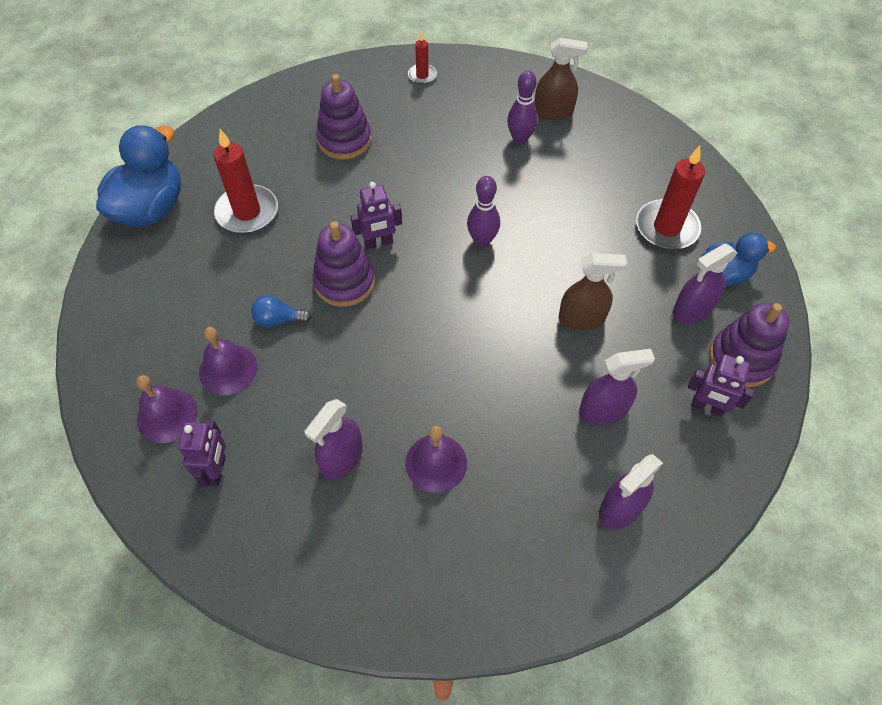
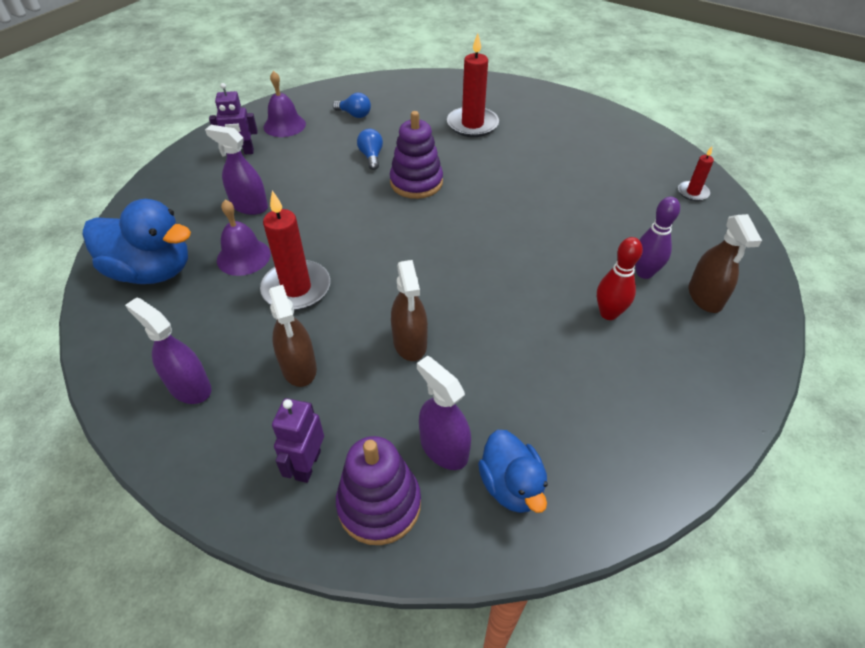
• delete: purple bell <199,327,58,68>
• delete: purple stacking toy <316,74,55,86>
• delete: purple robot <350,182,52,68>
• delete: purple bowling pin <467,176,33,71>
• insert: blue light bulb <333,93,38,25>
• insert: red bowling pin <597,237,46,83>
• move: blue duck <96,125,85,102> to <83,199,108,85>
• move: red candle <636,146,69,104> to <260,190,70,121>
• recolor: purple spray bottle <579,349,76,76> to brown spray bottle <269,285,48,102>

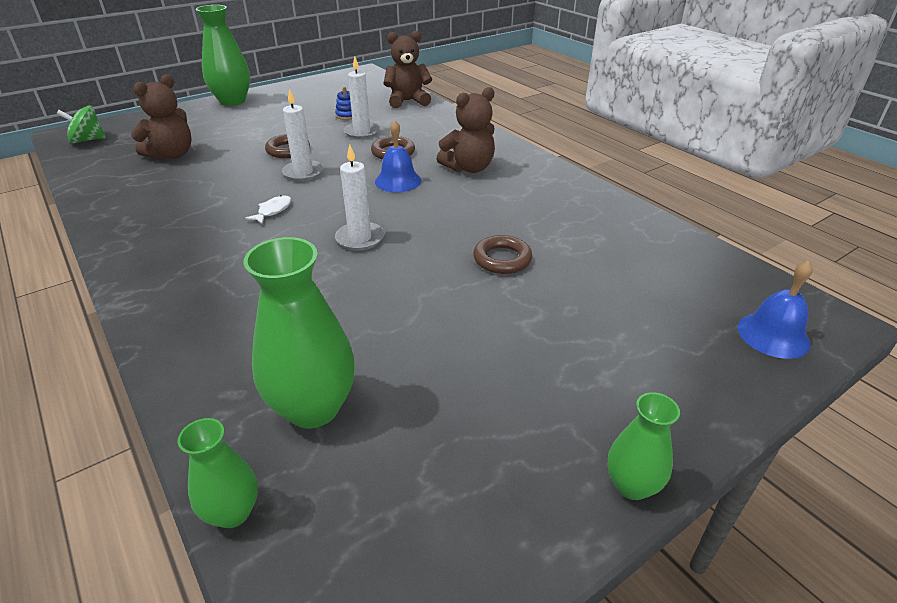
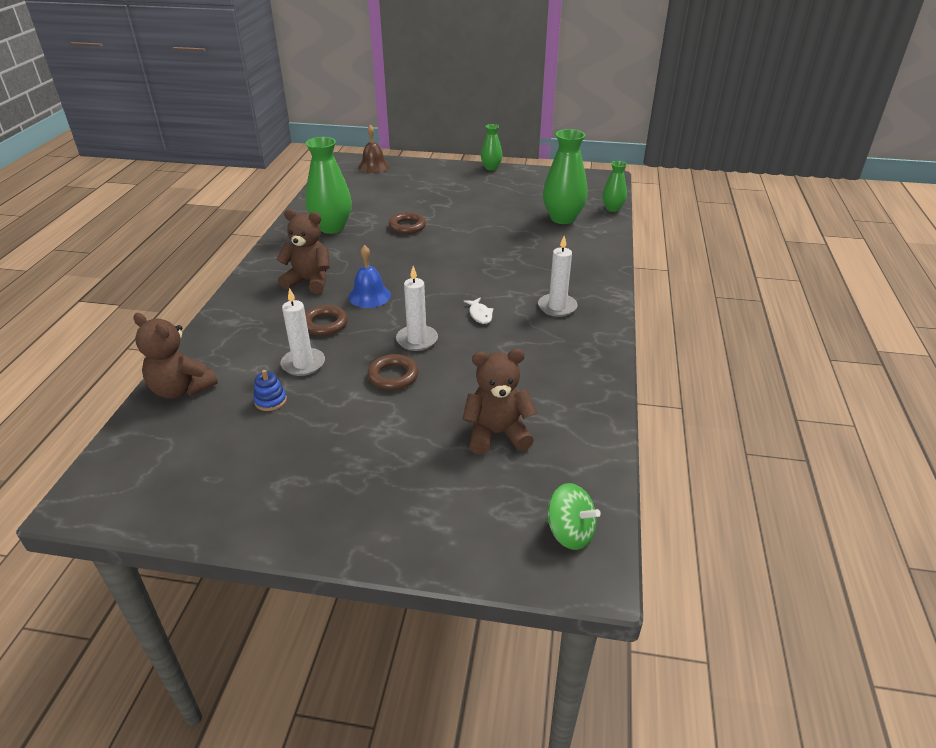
• move: green vase <196,5,54,101> to <306,137,46,97>
• move: white candle <335,144,49,107> to <538,236,40,81>
• recolor: blue bell <737,260,76,99> to brown bell <358,125,32,48>
• rotate: white fish <245,195,47,29> = <463,298,31,26> 90 degrees counterclockwise

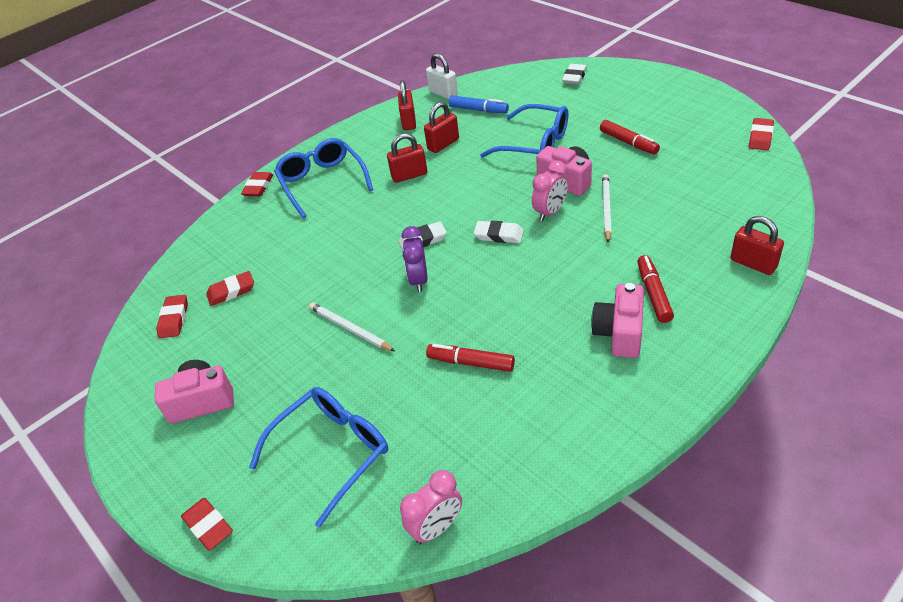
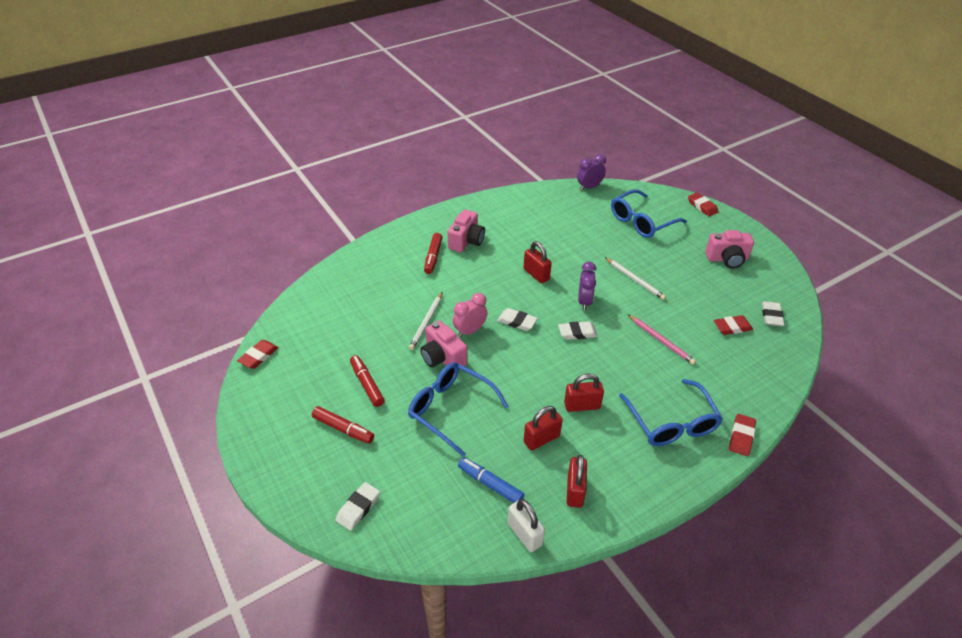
• insert: pink pencil <628,315,68,50>
• move: red marker <426,344,89,28> to <312,406,62,38>
• move: red padlock <730,216,54,59> to <523,241,29,42>
• recolor: red eraser <156,295,32,43> to white eraser <762,301,22,25>
• recolor: pink clock <400,470,62,75> to purple clock <577,154,29,37>

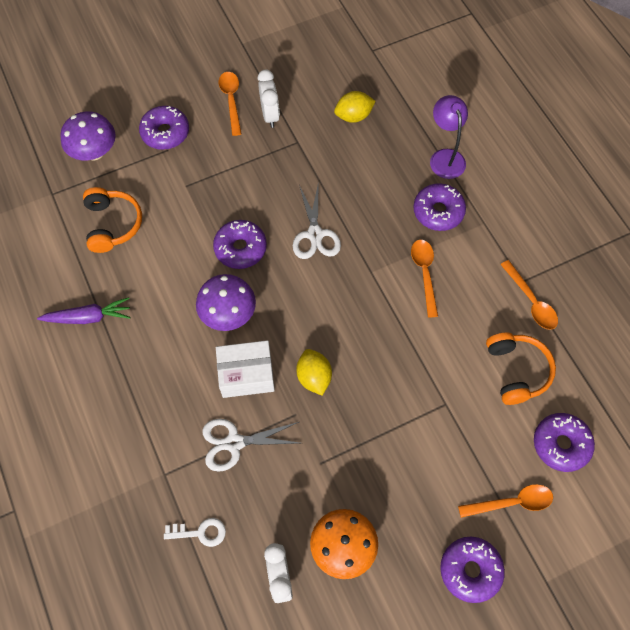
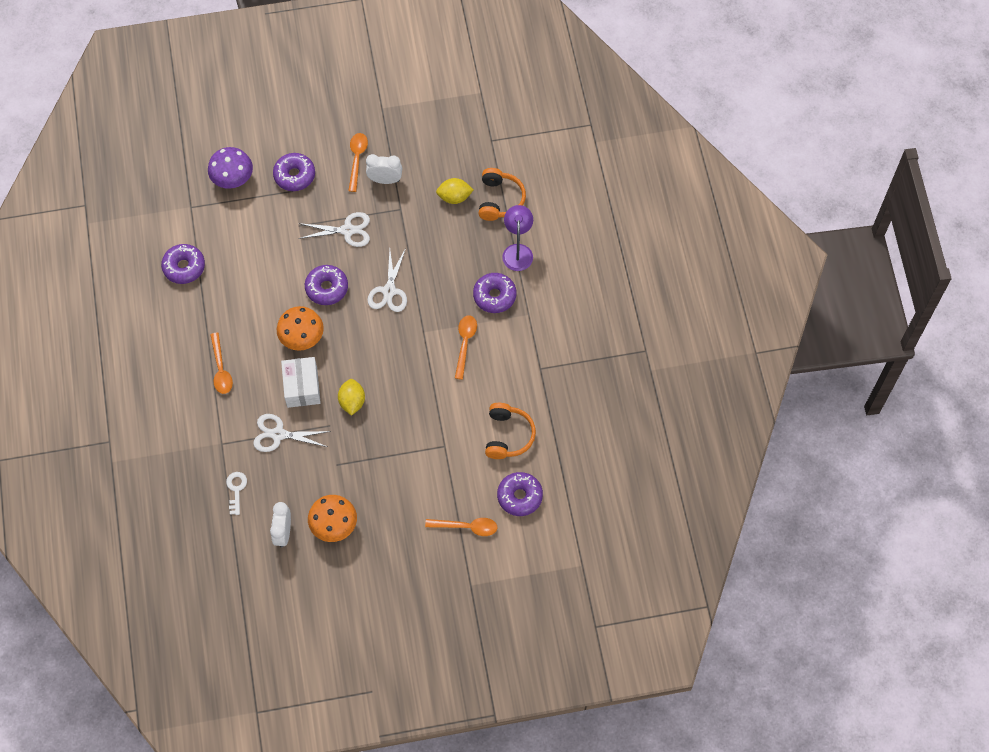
• delete: purple carrot <37,297,93,27>
• insert: white scissors <299,212,71,35>
• move: orange headphones <83,187,59,66> to <478,168,48,53>
• move: purple donut <440,537,65,66> to <161,244,44,40>
• move: orange spoon <500,260,58,70> to <210,332,23,62>
• recolor: purple mushroom <196,274,60,57> to orange mushroom <277,306,47,45>
• rotate: white key <164,518,62,29> = <226,472,21,43> 105 degrees counterclockwise
• rotate: white box <216,340,59,58> = <281,357,40,51> 75 degrees clockwise
• rotate: white clock <258,70,22,58> = <366,154,36,30> 90 degrees counterclockwise

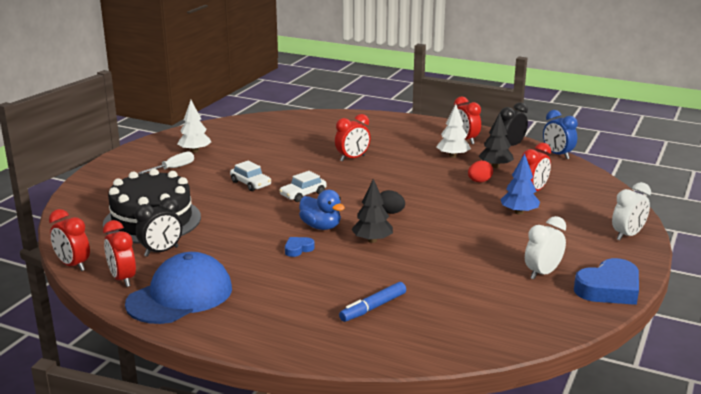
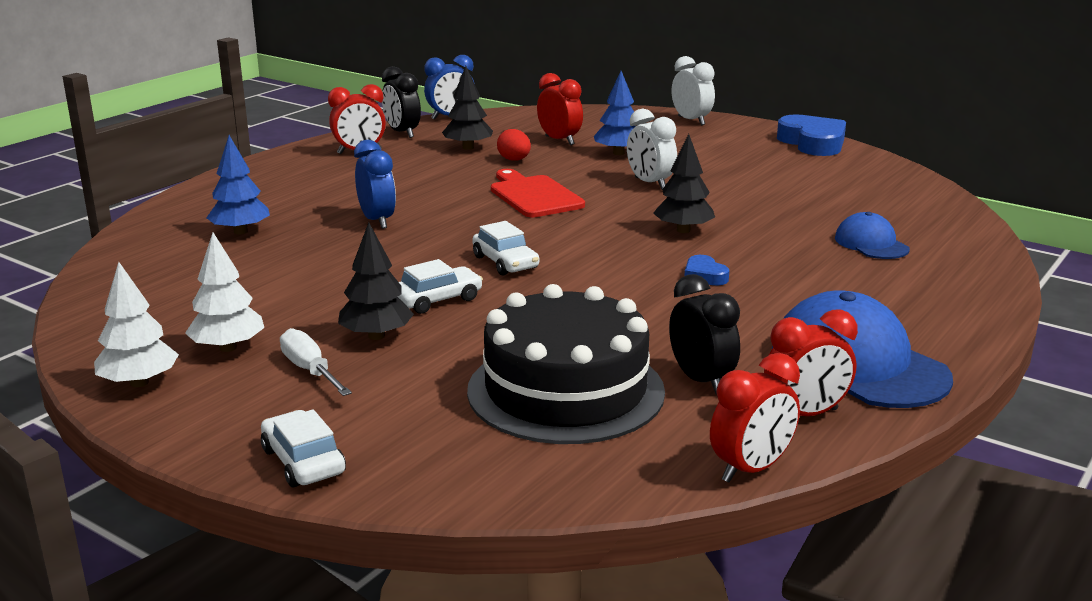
• delete: blue duck <299,190,46,40>
• delete: black egg <380,190,25,24>
• insert: blue tree <206,135,64,99>
• insert: white car <261,409,85,78>
• insert: black tree <338,222,76,118>
• insert: red cutting board <491,169,94,48>
• move: white tree <436,104,35,54> to <94,262,85,125>
• move: white clock <525,216,41,64> to <627,109,50,81>
• replace: blue marker <339,282,67,40> to blue cap <835,212,75,47>
• recolor: red clock <335,114,35,48> to blue clock <354,140,42,89>

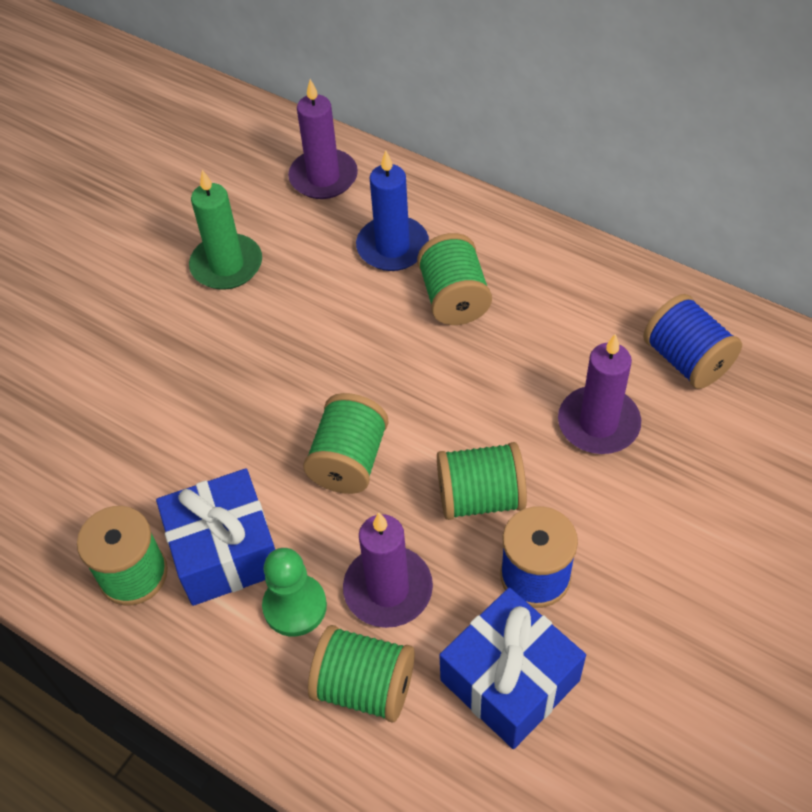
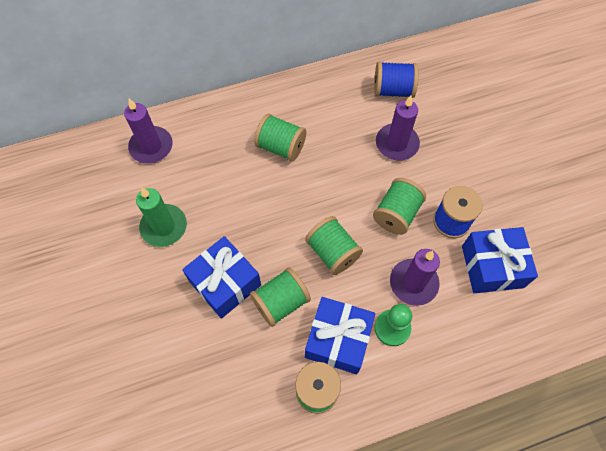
• delete: blue candle <356,150,73,121>
• insert: blue gift <182,236,79,83>
• move: green spool <308,625,107,97> to <250,267,61,60>

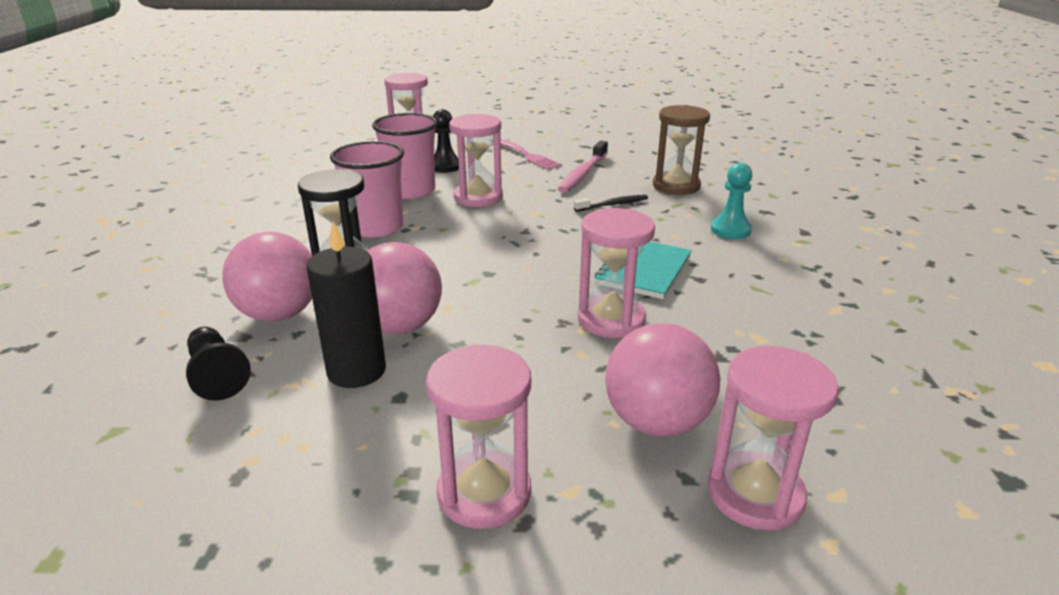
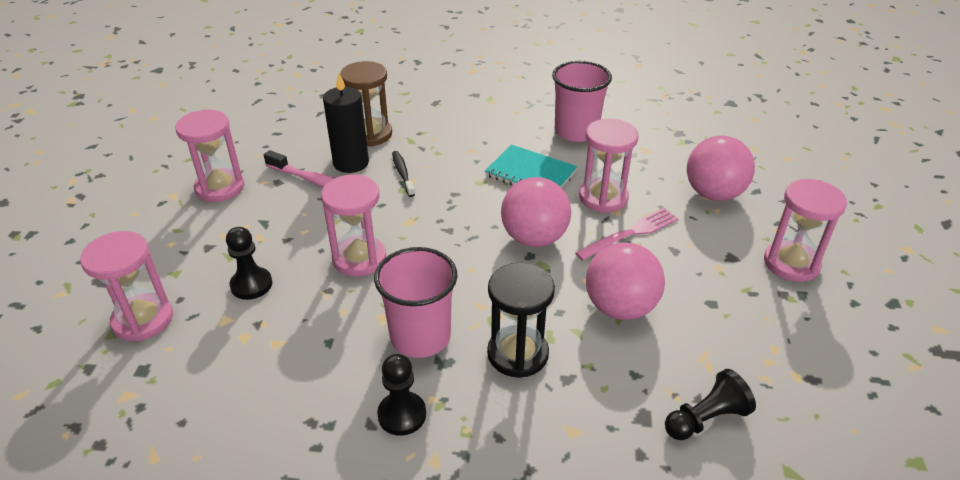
• delete: turquoise pawn <711,163,41,76>
• insert: black pawn <377,354,49,82>
• move: pink ball <222,232,90,89> to <501,177,70,70>
• move: black candle <307,222,79,166> to <323,73,46,100>
• move: pink cup <372,113,66,86> to <552,61,60,81>
• move: pink fork <501,139,61,31> to <575,208,104,53>
• move: pink hourglass <708,346,131,185> to <175,110,69,92>

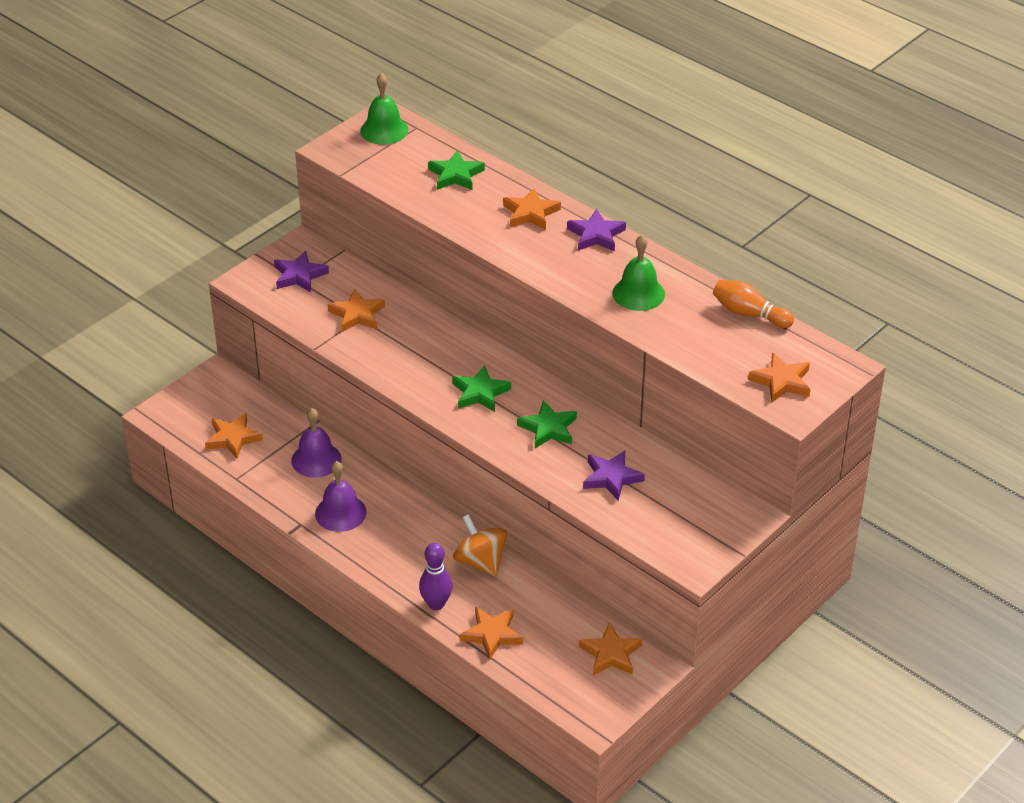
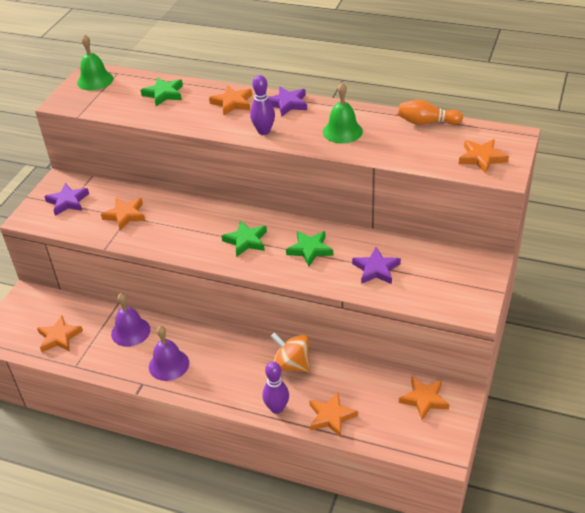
• insert: purple bowling pin <250,75,25,60>

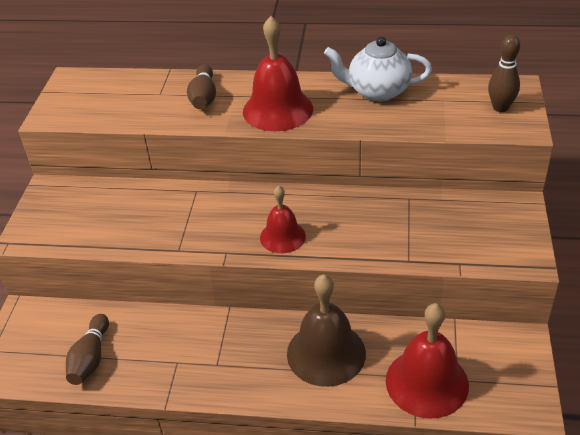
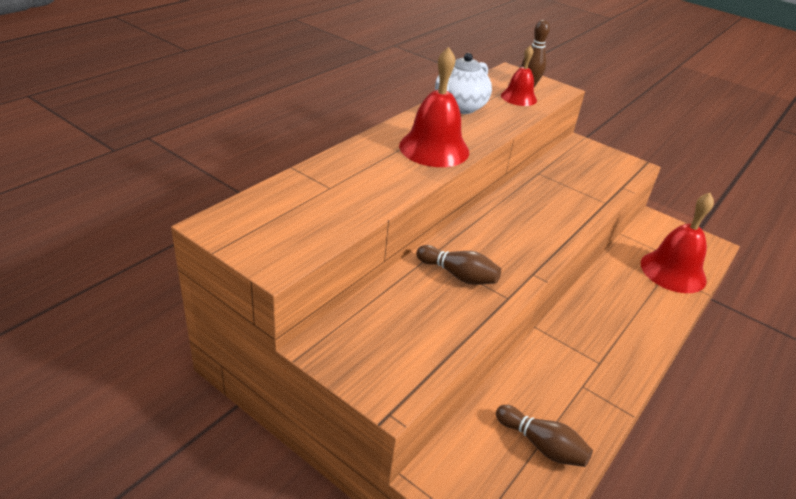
• delete: brown bell <287,274,79,113>
• move: brown bowling pin <187,64,29,45> to <416,245,85,40>
• move: red bell <260,186,46,67> to <501,45,36,61>

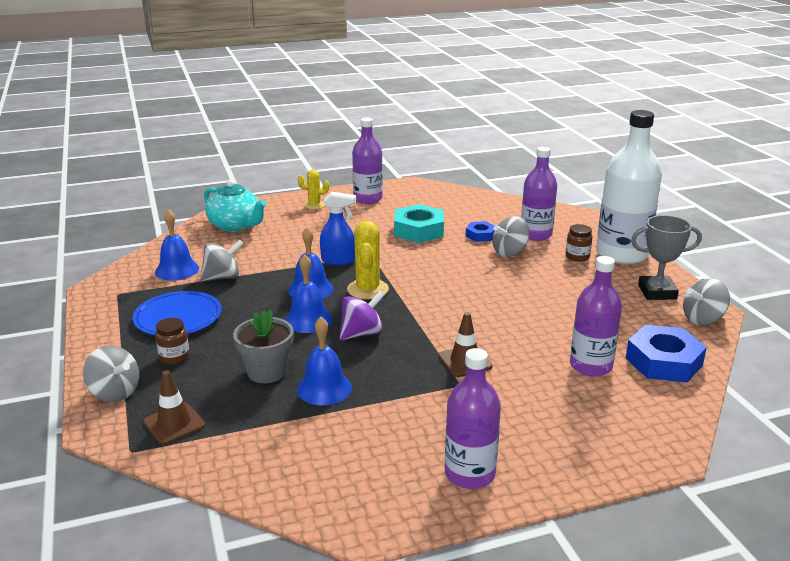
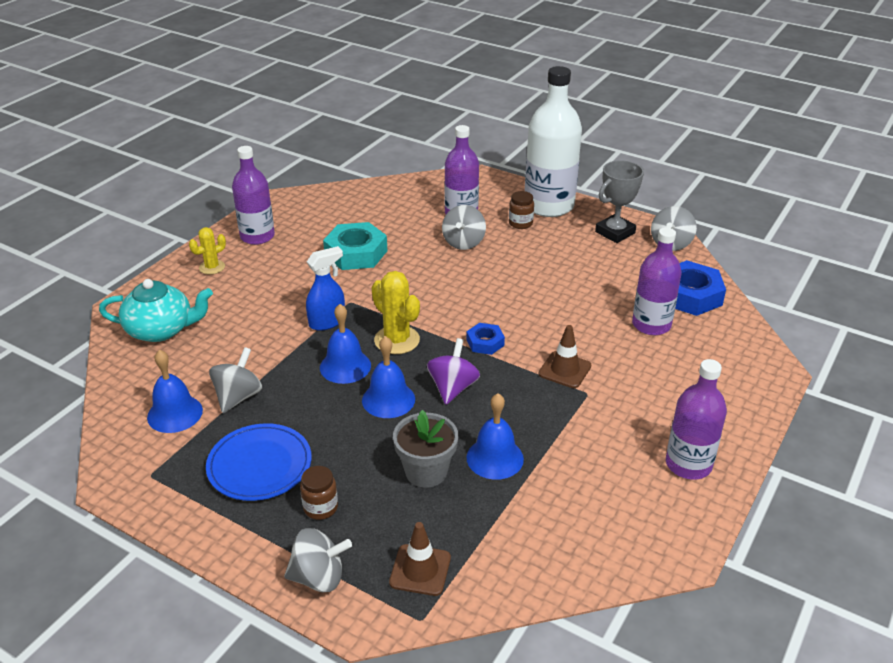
• move: blue nut <466,221,29,21> to <466,323,39,32>

